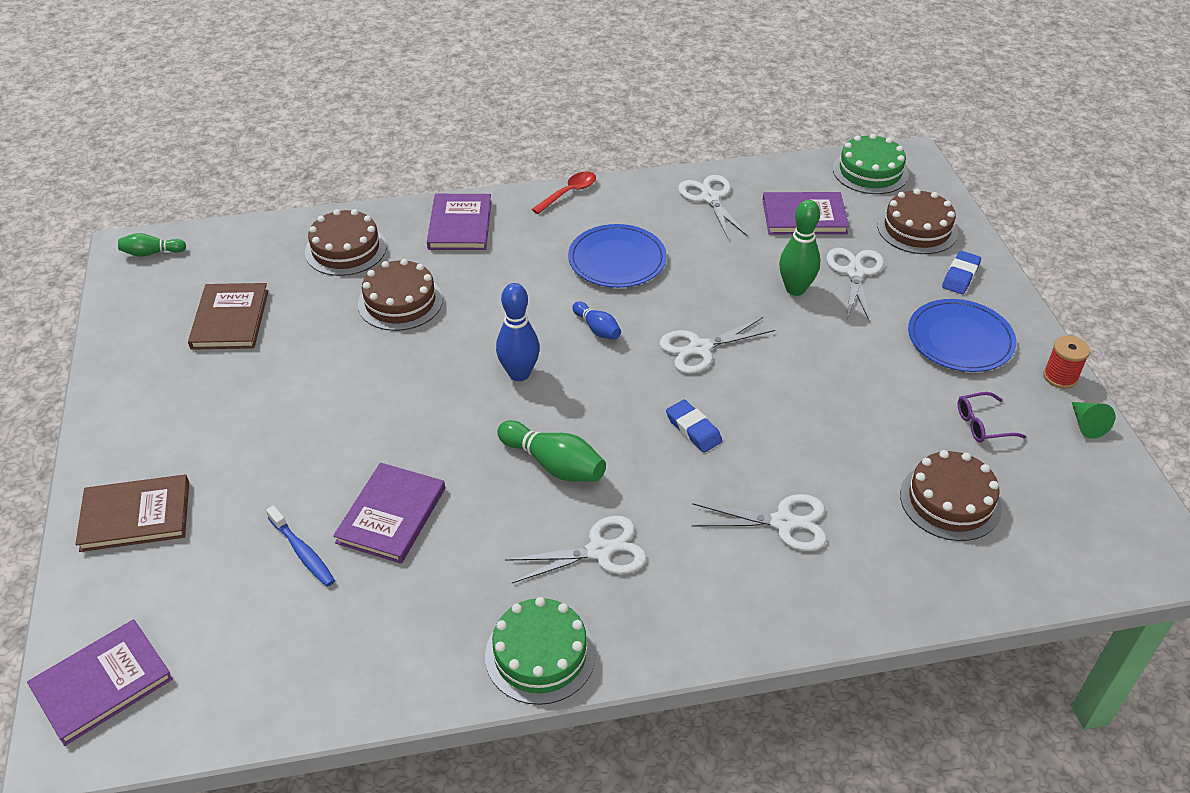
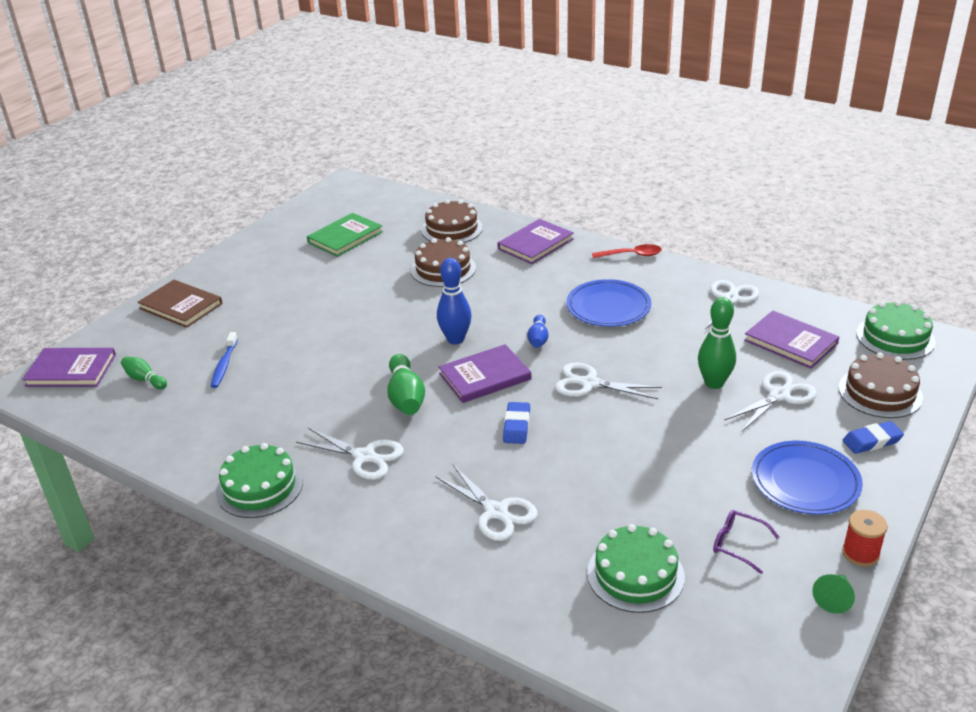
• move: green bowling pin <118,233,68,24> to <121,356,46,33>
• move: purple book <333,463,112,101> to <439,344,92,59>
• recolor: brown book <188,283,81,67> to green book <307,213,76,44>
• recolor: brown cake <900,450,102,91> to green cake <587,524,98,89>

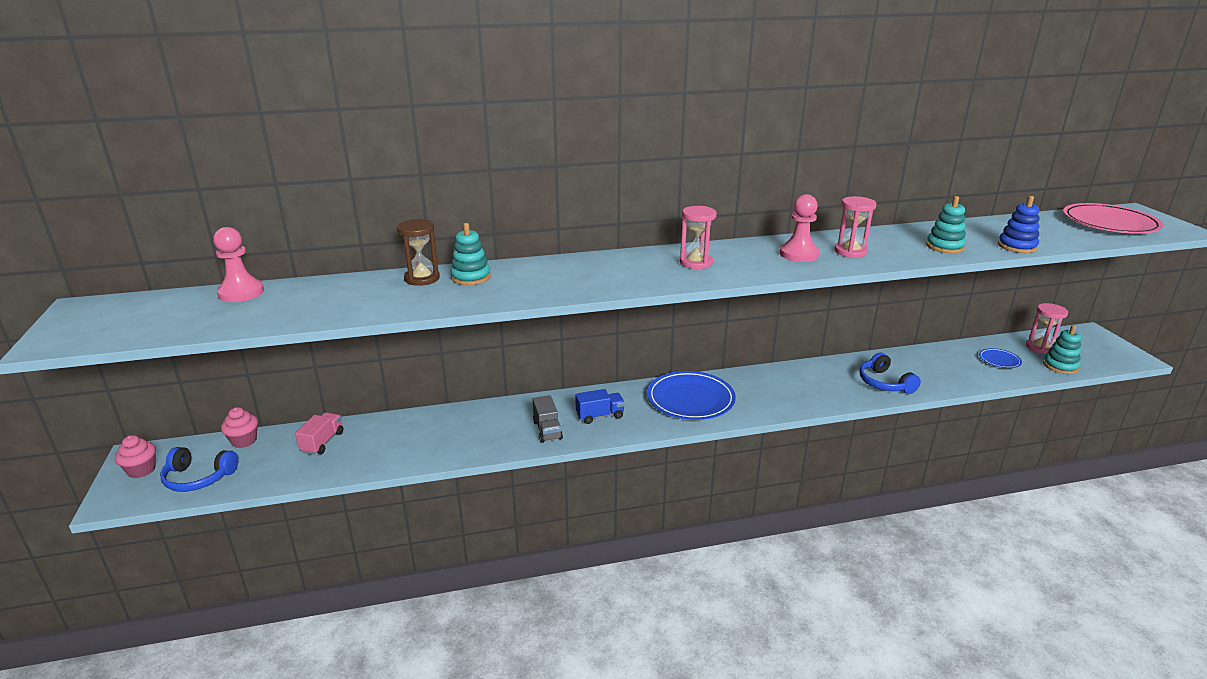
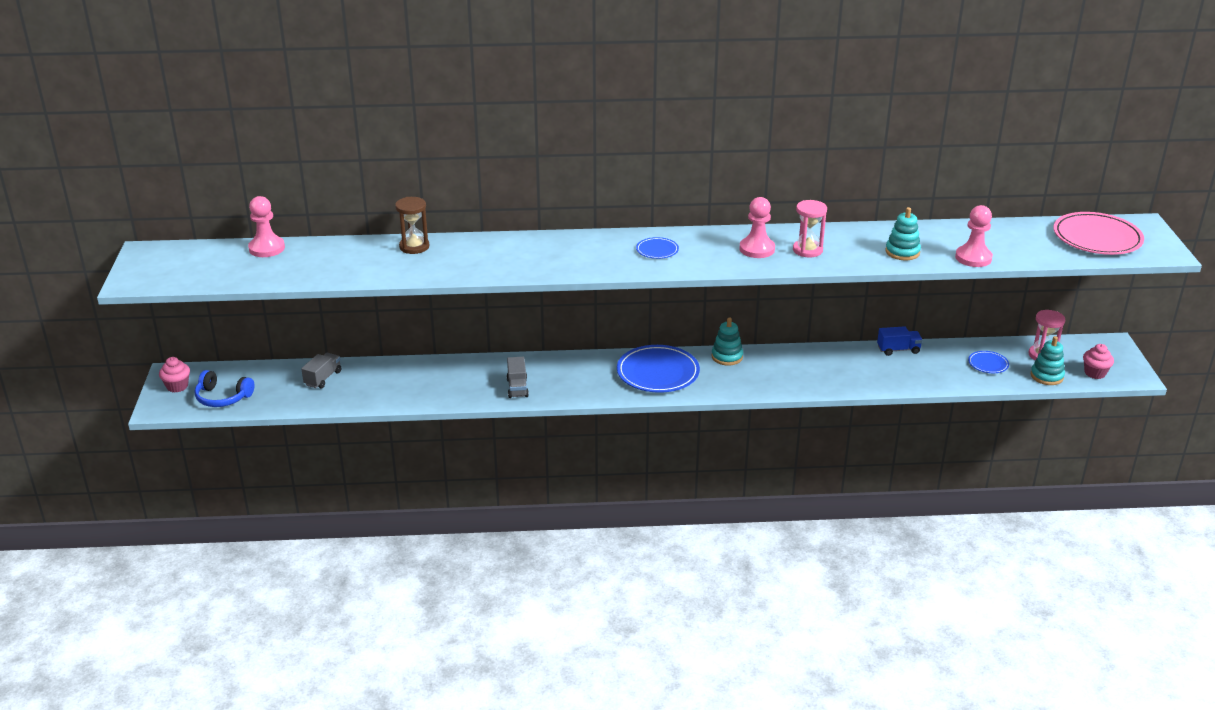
• delete: blue headphones <860,352,61,42>
• move: pink cupcake <221,407,37,41> to <1083,344,31,35>
• move: turquoise stacking toy <450,223,41,62> to <712,317,31,49>
• move: blue truck <575,389,50,35> to <877,326,46,30>
• replace: pink hourglass <680,206,37,63> to blue plate <636,237,43,22>
• replace: blue stacking toy <998,196,42,57> to pink pawn <955,205,38,62>
• recolor: pink truck <295,412,48,43> to grey truck <301,353,40,35>

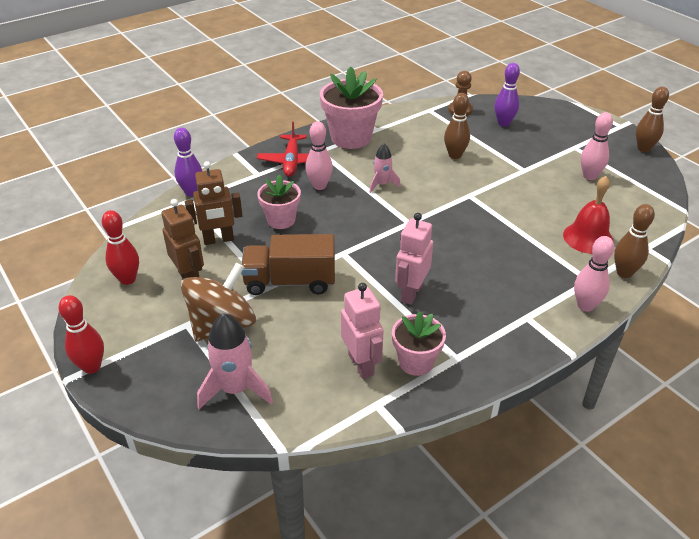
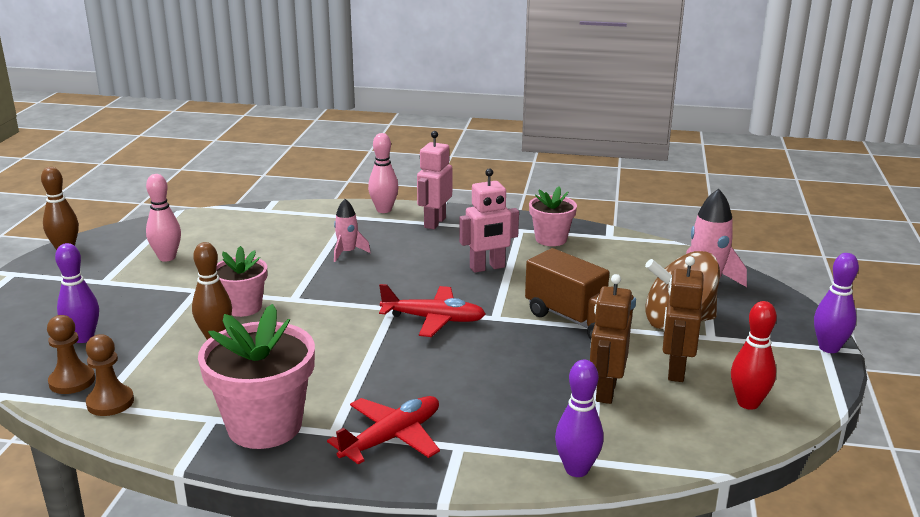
• delete: pink bowling pin <305,121,28,69>
• delete: red bell <563,176,50,78>
• delete: brown bowling pin <614,204,41,74>
• insert: brown pawn <86,334,48,82>
• insert: red plane <379,284,107,53>
• move: pink flower pot <257,174,44,55> to <216,246,51,71>
• move: pink robot <341,283,43,96> to <417,131,35,98>
• move: pink rocket <370,144,31,49> to <334,199,37,63>
• recolor: red bowling pin <58,295,46,79> to purple bowling pin <814,253,45,100>
• rotate: brown robot <185,161,58,84> = <590,274,42,130> 105 degrees counterclockwise

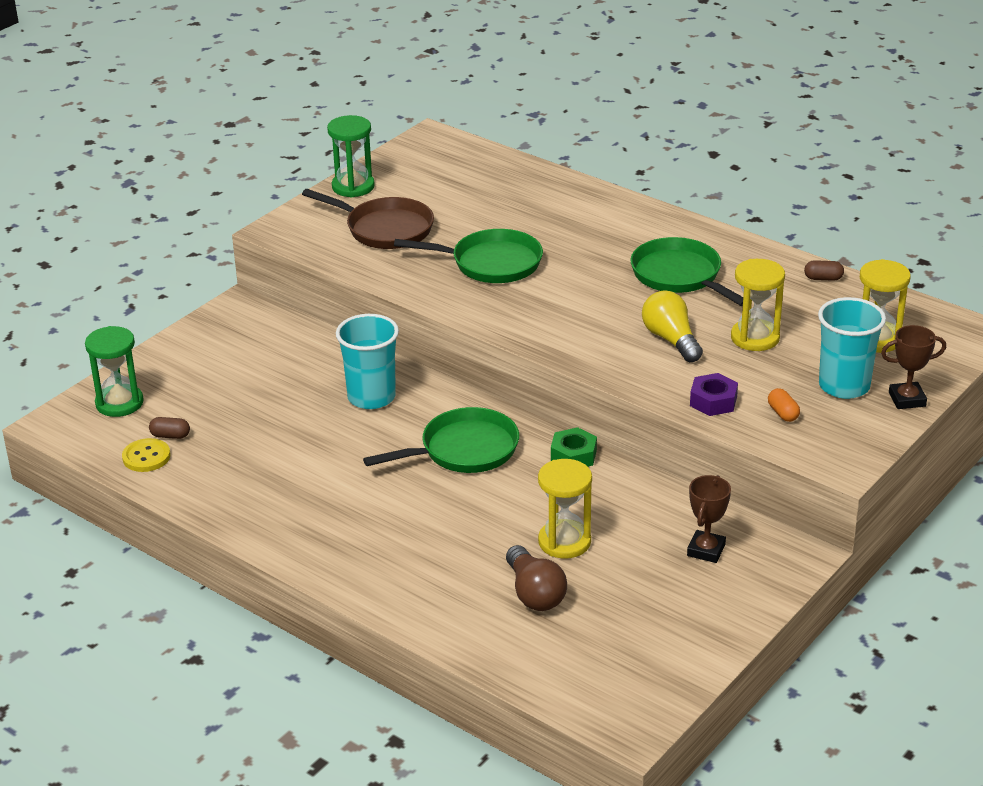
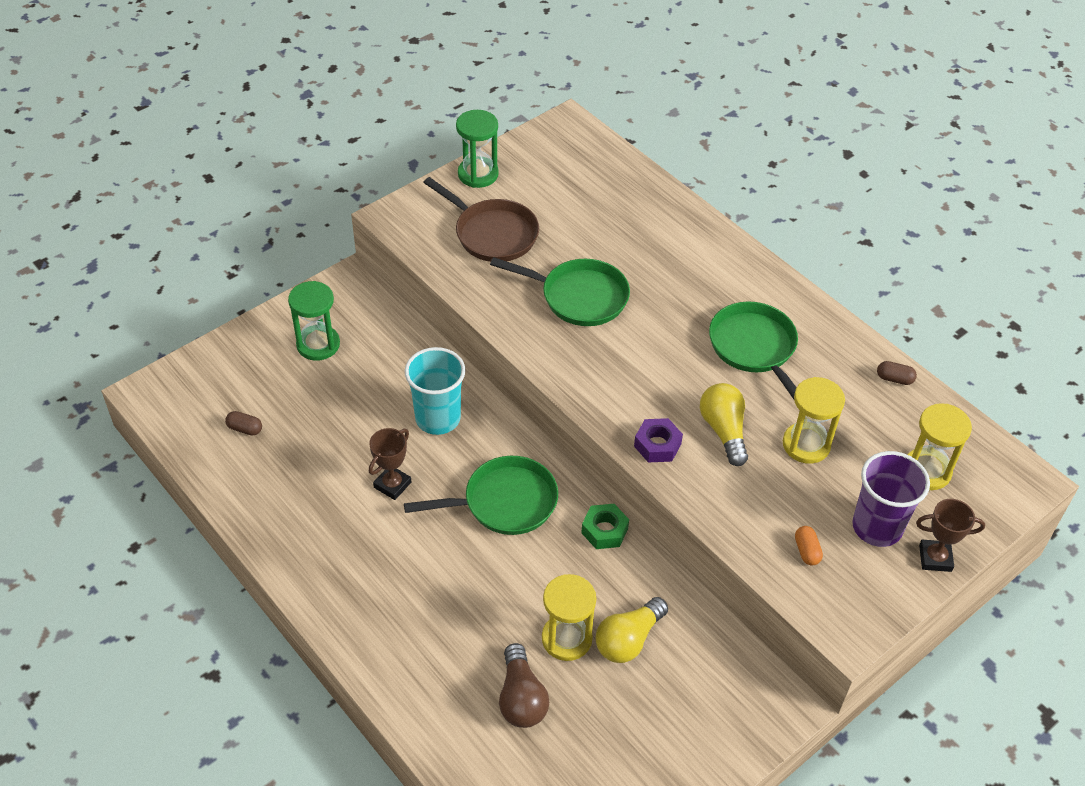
• delete: yellow button <122,438,48,34>
• insert: yellow light bulb <595,597,73,66>
• move: green hourglass <85,326,59,91> to <288,281,52,80>
• move: brown trophy <687,475,44,88> to <369,428,42,72>
• move: purple nut <690,373,48,43> to <634,418,49,44>
• recolor: turquoise cup <818,297,68,102> to purple cup <852,451,78,96>

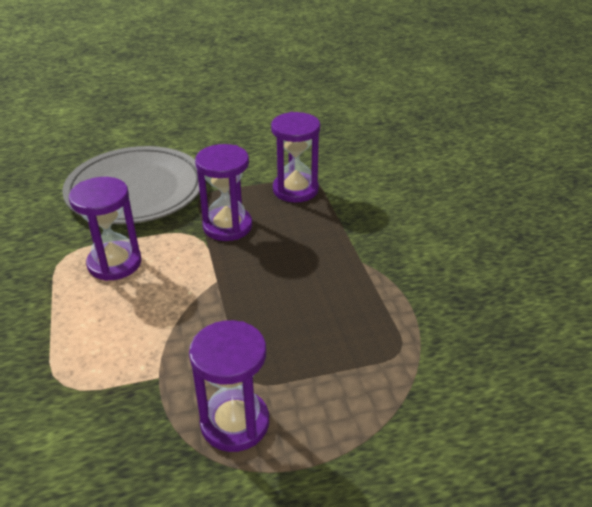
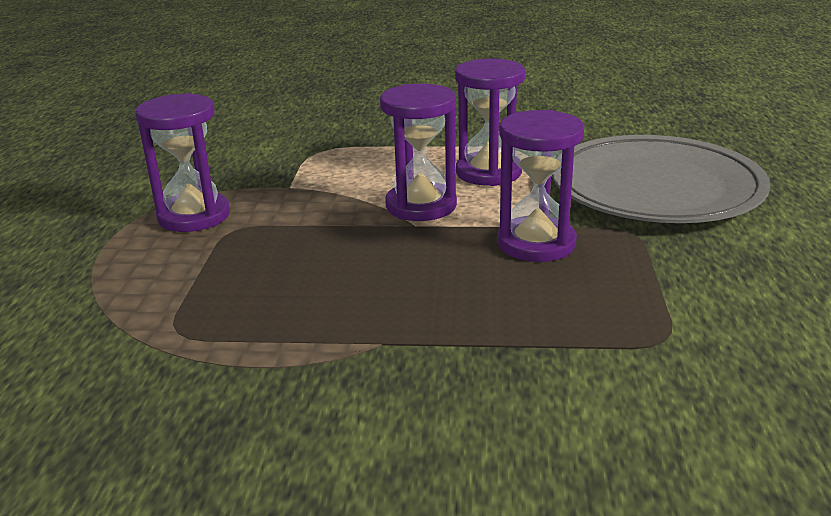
• move: purple hourglass <271,112,49,91> to <380,84,77,137>

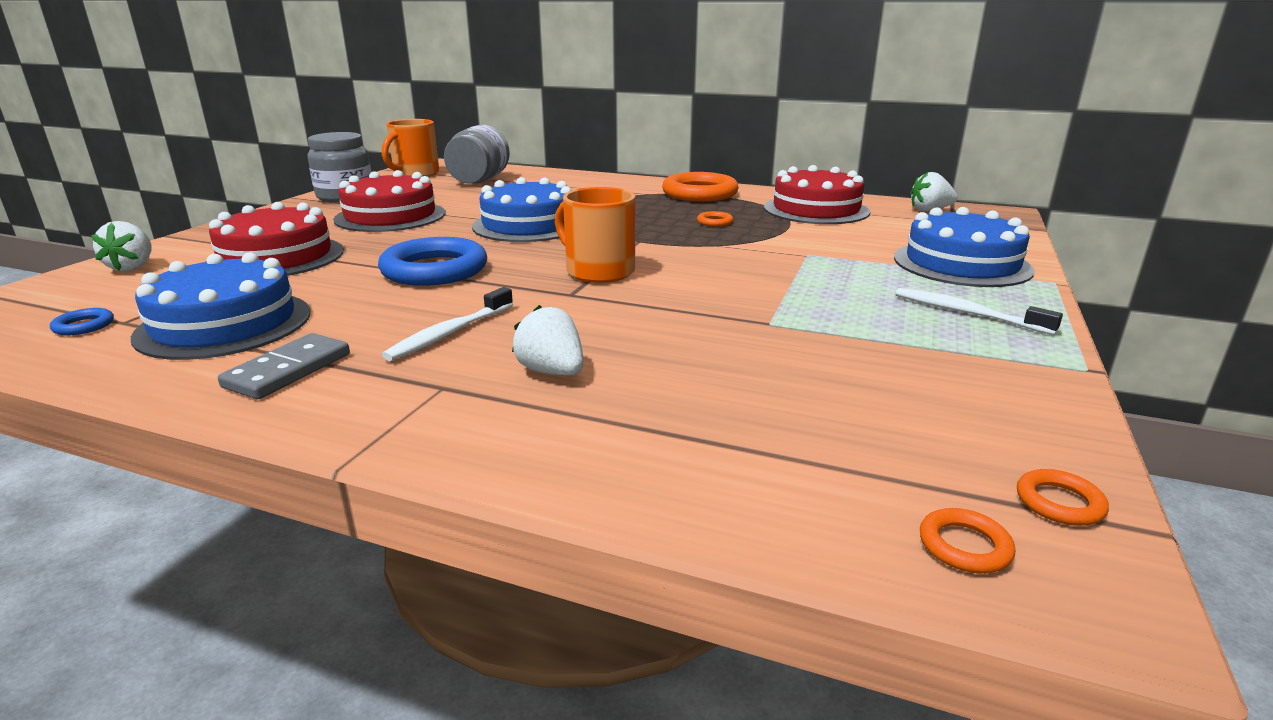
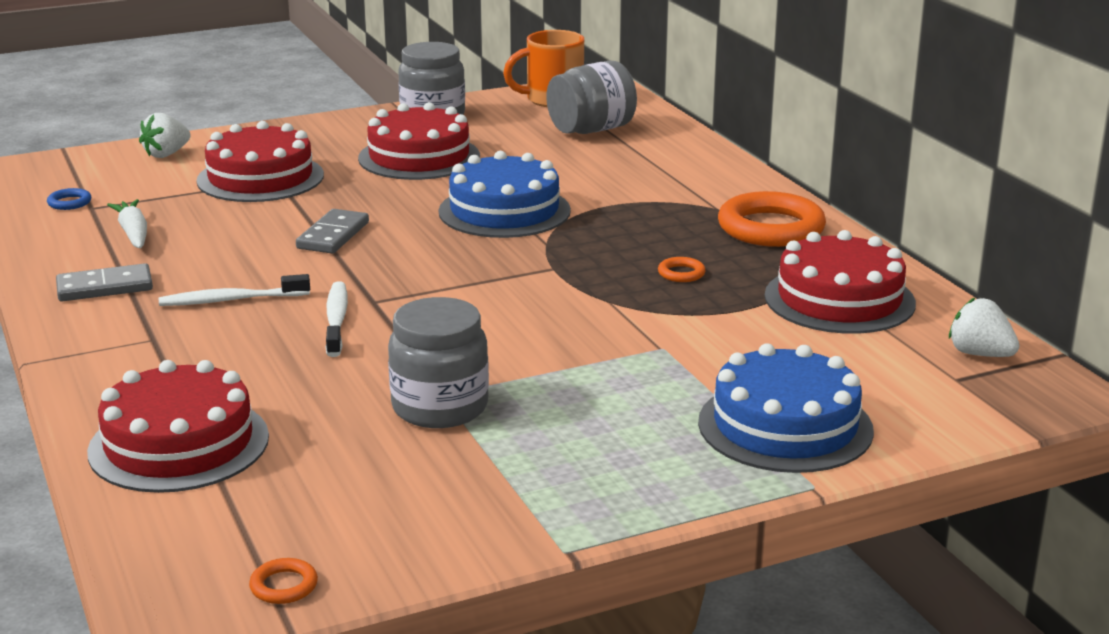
• delete: white strawberry <512,305,72,71>
• delete: orange mug <555,187,80,96>
• delete: orange ring <920,508,95,65>
• insert: red cake <87,360,182,133>
• insert: grey jar <388,297,101,131>
• move: white toothbrush <896,288,167,47> to <326,281,22,76>
• replace: blue cake <131,252,179,108> to white carrot <107,199,40,49>
• replace: blue ring <378,237,109,49> to grey domino <296,209,73,44>

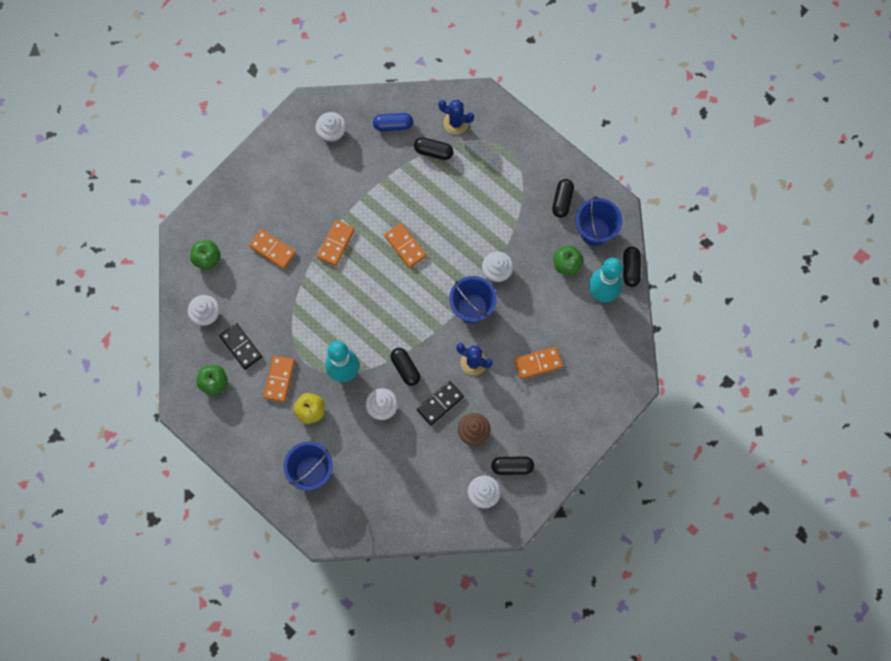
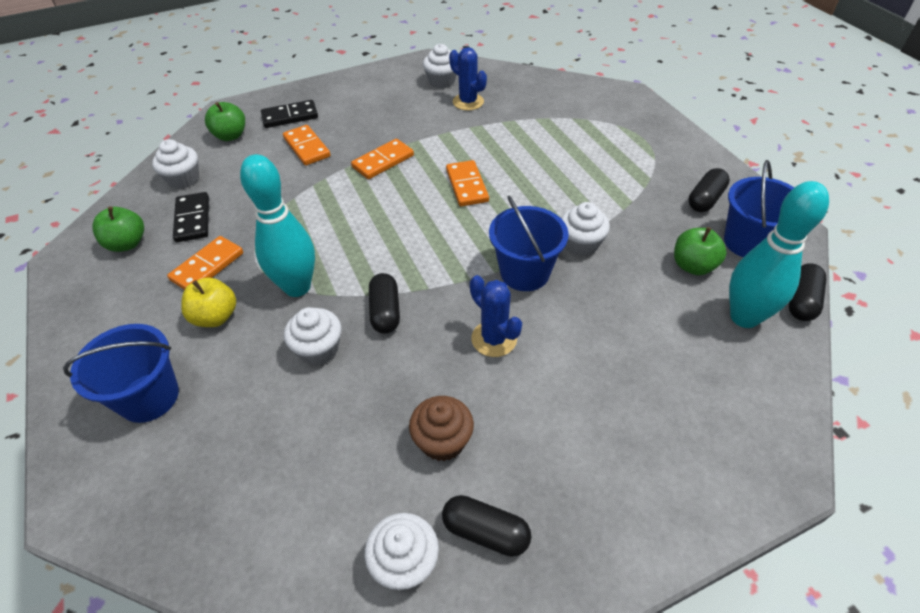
• delete: blue capsule <373,113,40,18>
• delete: black capsule <414,137,39,23>
• delete: orange domino <514,347,49,32>
• move: black domino <417,381,47,45> to <261,100,57,28>
• move: blue cactus <438,100,36,34> to <449,47,38,64>

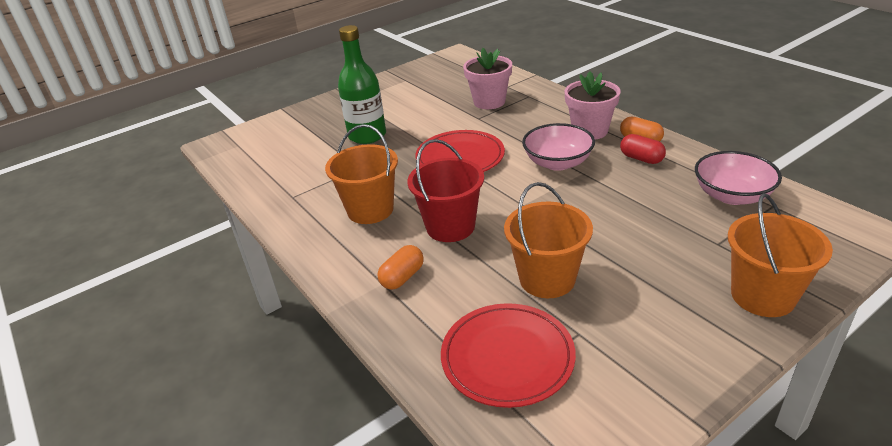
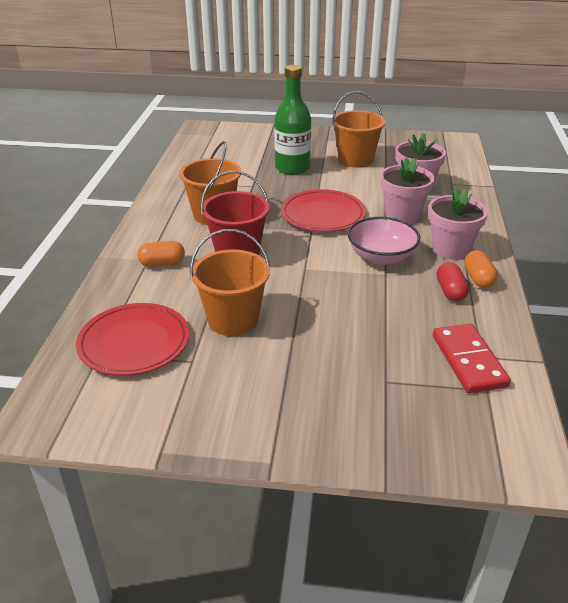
• insert: pink flower pot <380,157,55,67>
• move: orange bucket <728,193,105,124> to <332,91,53,77>
• replace: pink bowl <695,151,87,54> to red domino <433,324,78,69>

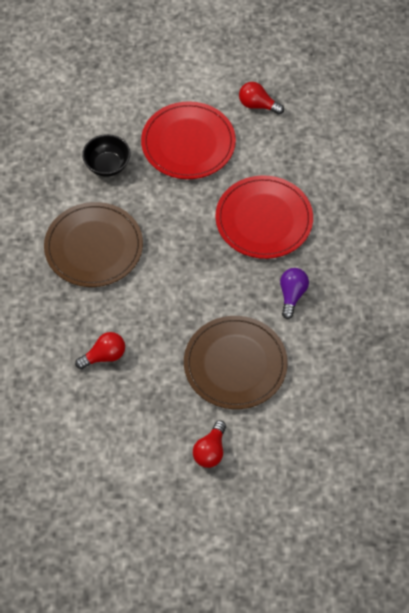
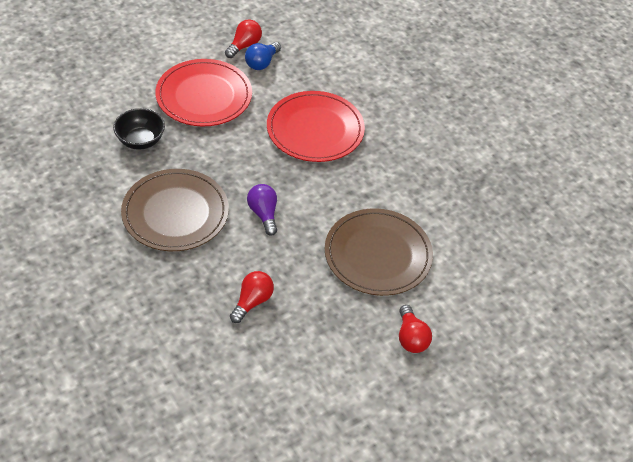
• insert: blue light bulb <245,42,36,28>
• move: purple light bulb <280,268,29,51> to <247,184,30,52>
• rotate: red light bulb <239,82,45,32> = <225,19,37,39> 135 degrees clockwise

